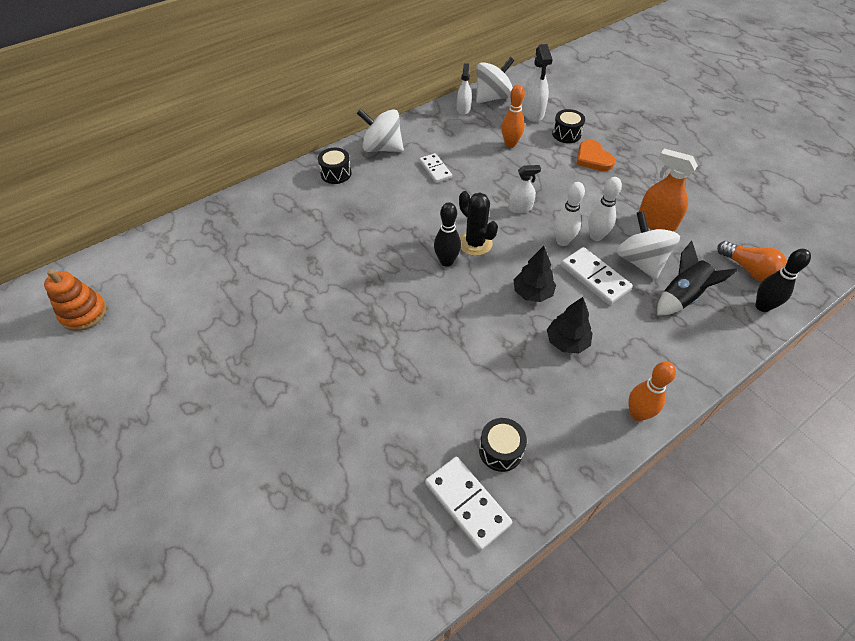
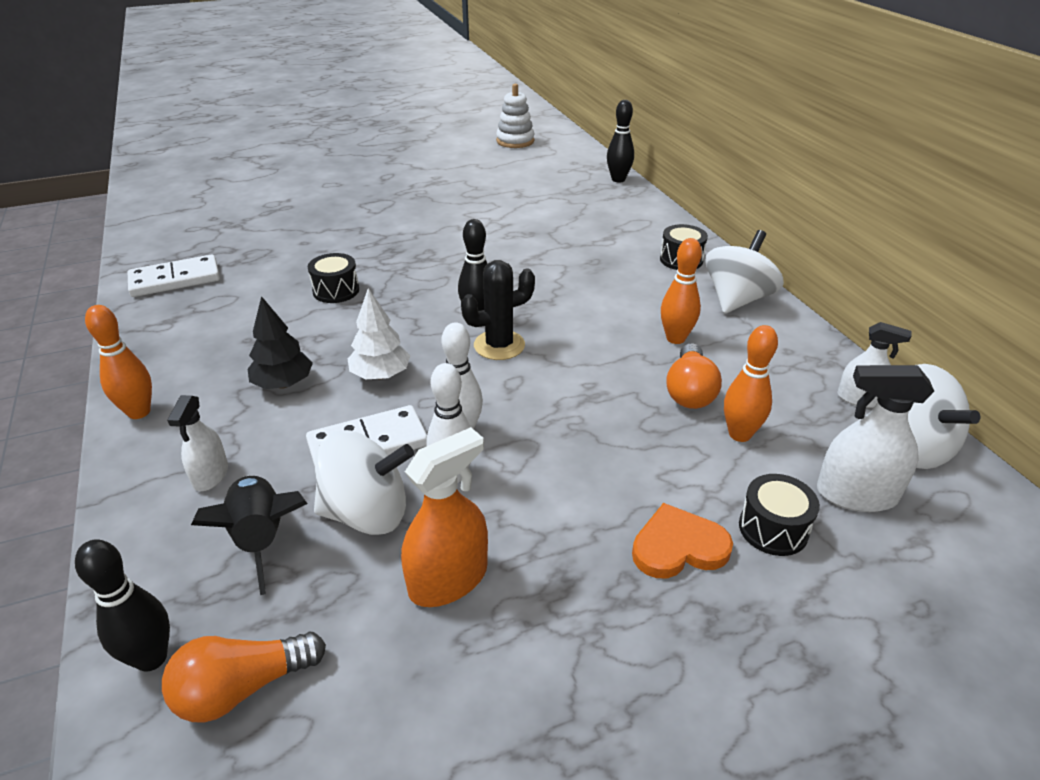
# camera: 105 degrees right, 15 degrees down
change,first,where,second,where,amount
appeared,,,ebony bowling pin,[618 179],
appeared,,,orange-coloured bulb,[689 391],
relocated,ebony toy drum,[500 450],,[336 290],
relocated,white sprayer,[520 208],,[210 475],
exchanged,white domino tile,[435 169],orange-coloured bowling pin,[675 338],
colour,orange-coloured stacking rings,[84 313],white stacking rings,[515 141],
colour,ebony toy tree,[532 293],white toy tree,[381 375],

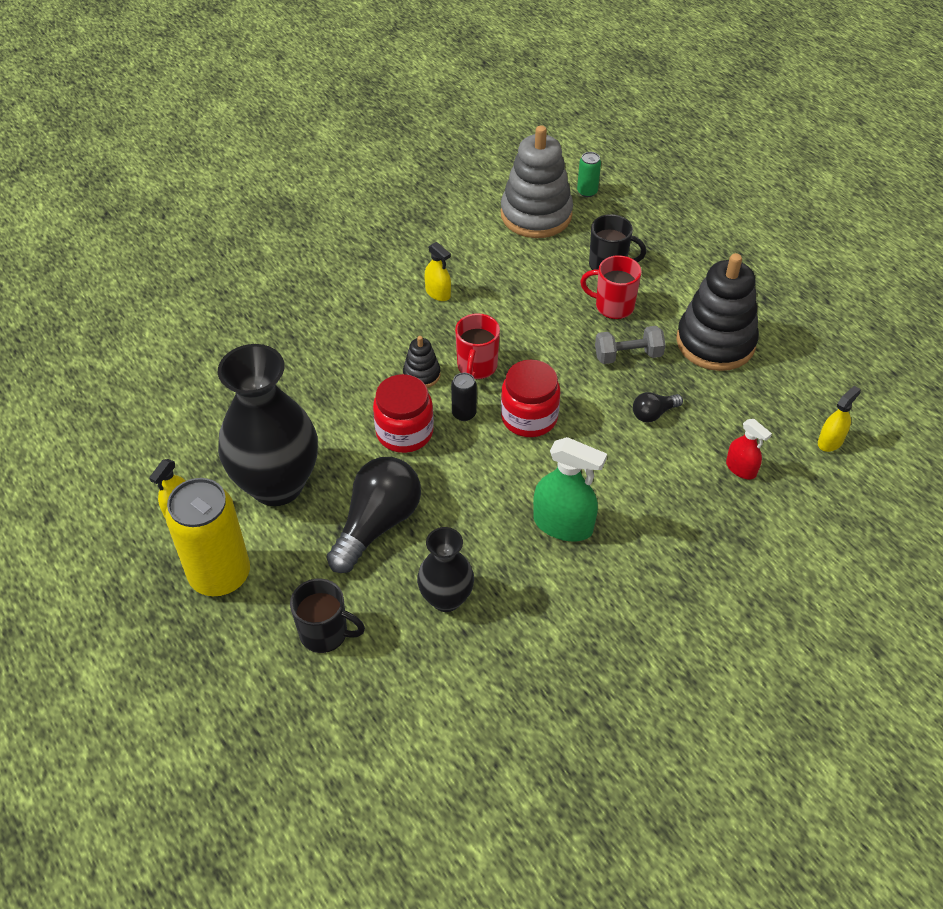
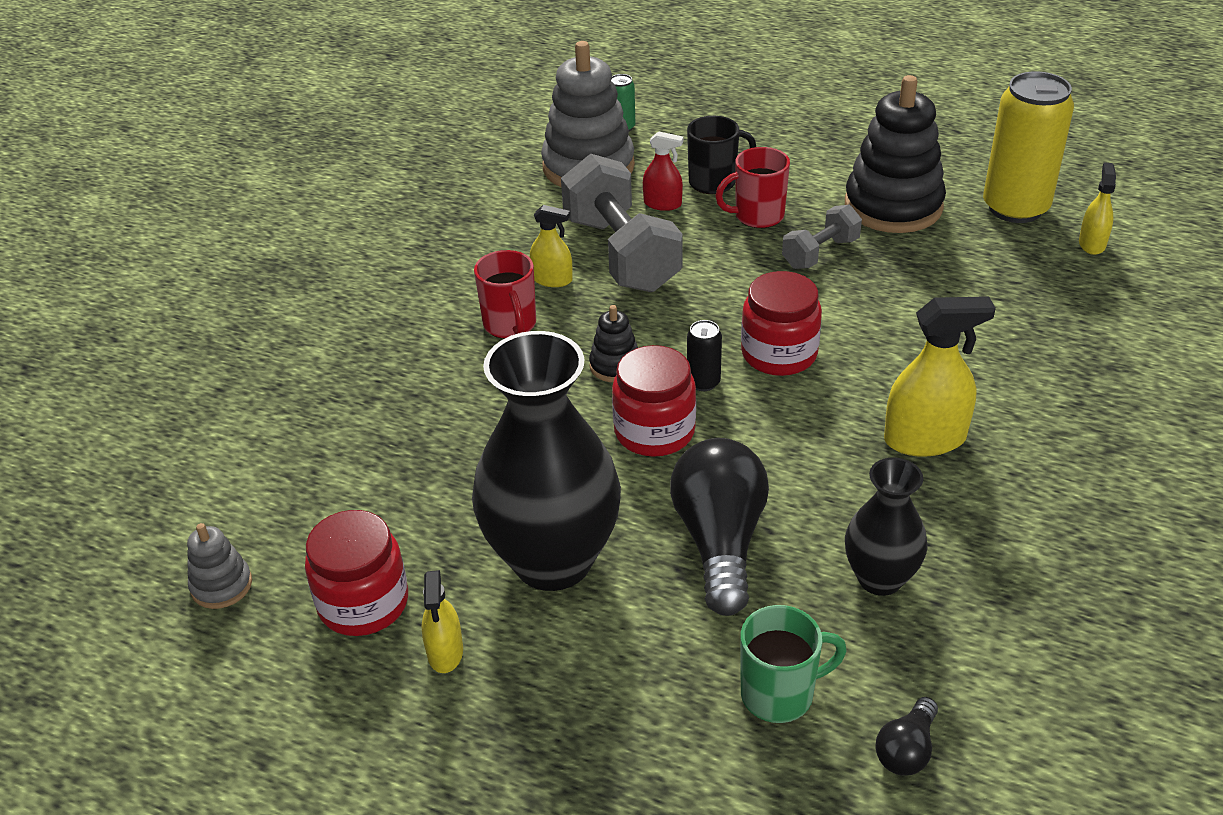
# camera: 30 degrees left, 10 degrees down
change,first,where,second,where,amount
appeared,,,ash-grey stacking rings,[221 585],
appeared,,,crimson preserve jar,[363 603],
appeared,,,ash-grey hand weight,[621 253],
relocated,bright yellow can,[220 575],,[1015 208],
relocated,crimson mug,[477 367],,[510 325],
relocated,ebony bulb,[653 413],,[906 750],
relocated,crimson sprayer,[741 468],,[662 204],
colour,ebony mug,[325 633],emerald mug,[779 694],
colour,emerald sprayer,[563 524],bright yellow sprayer,[925 439],

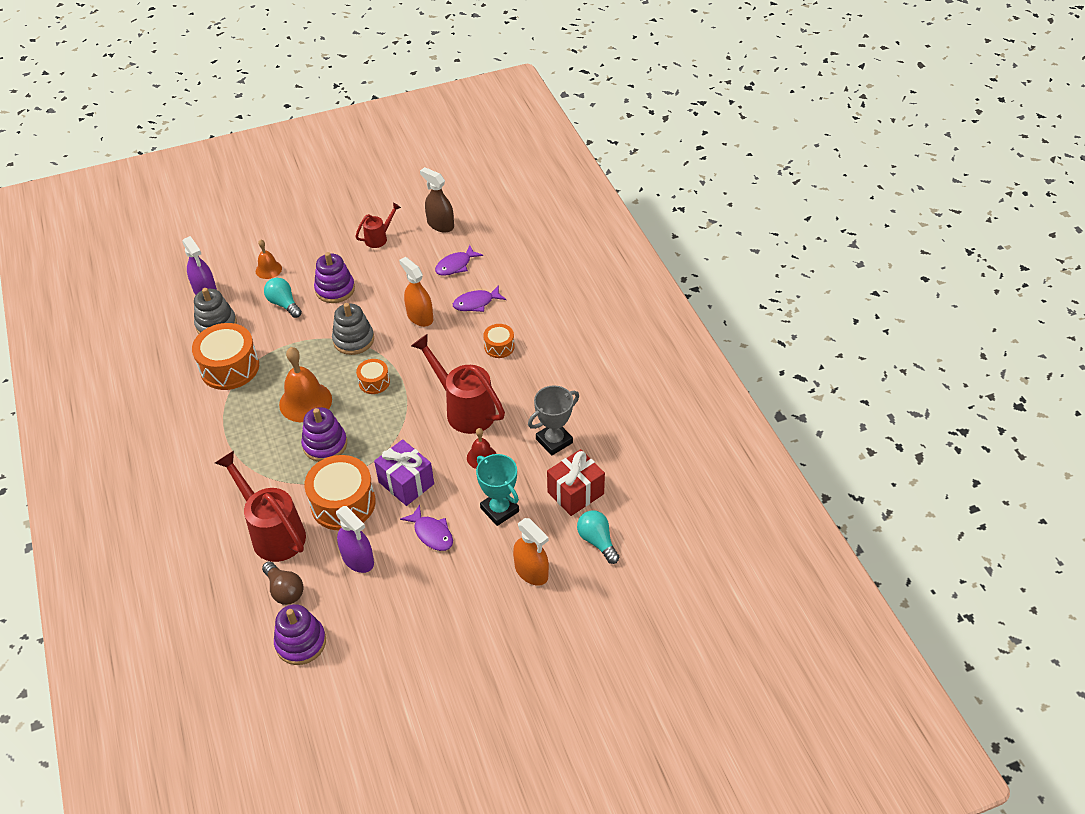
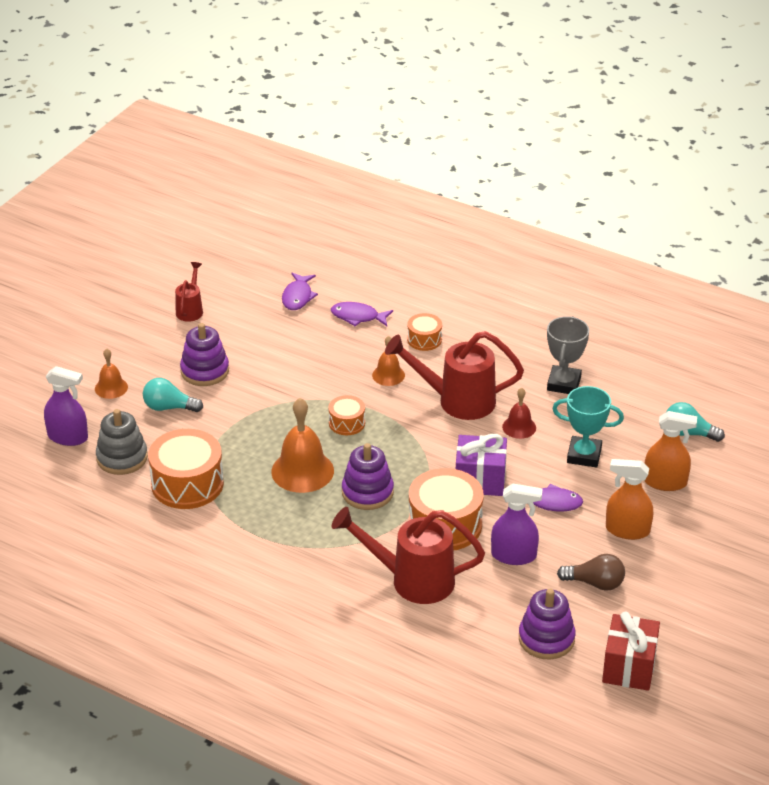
# camera: 40 degrees left, 10 degrees down
change,first,where,second,where,amount
missing,ash-grey stacking rings,[353 340],,,
missing,brown sprayer,[440 224],,,
appeared,,,orange-coloured bell,[388 375],
relocated,brown bulb,[284 590],,[595 583],
relocated,orange-coloured sprayer,[420 317],,[627 530],
relocated,crimson present,[575 493],,[629 667],
spun,royal purple fish,[476 303],,[358 317],75 degrees clockwise

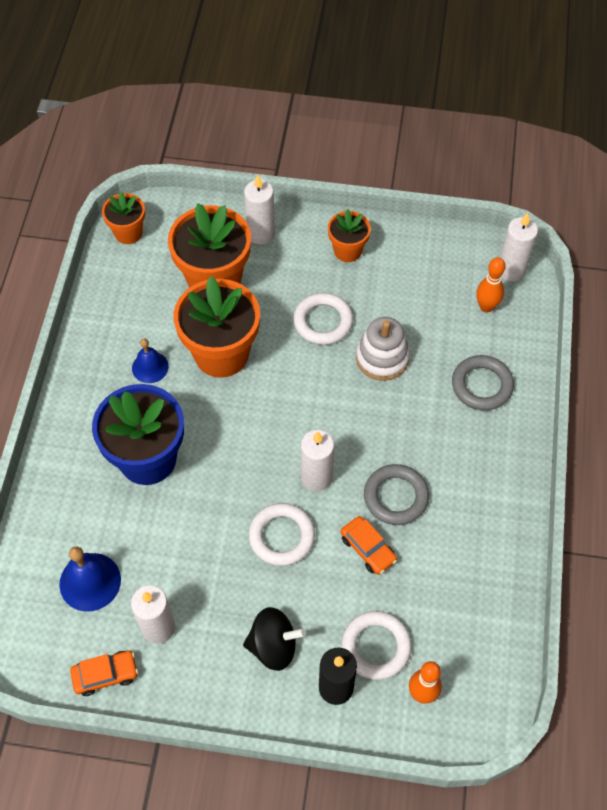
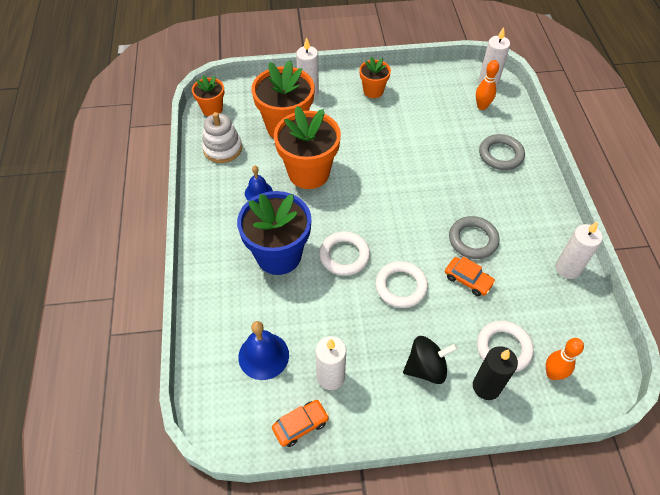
# camera: 15 degrees left, 5 degrees down
change,first,where,second,where,amount
relocated,white hoop,[323 322],,[344 255],
relocated,white candle,[316 477],,[567 268],
relocated,white stacking rings,[382 358],,[222 149],

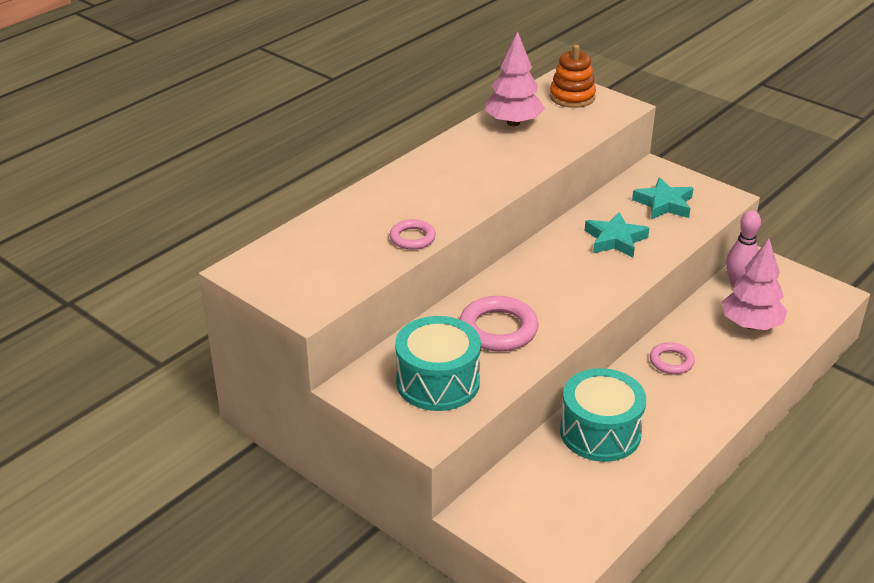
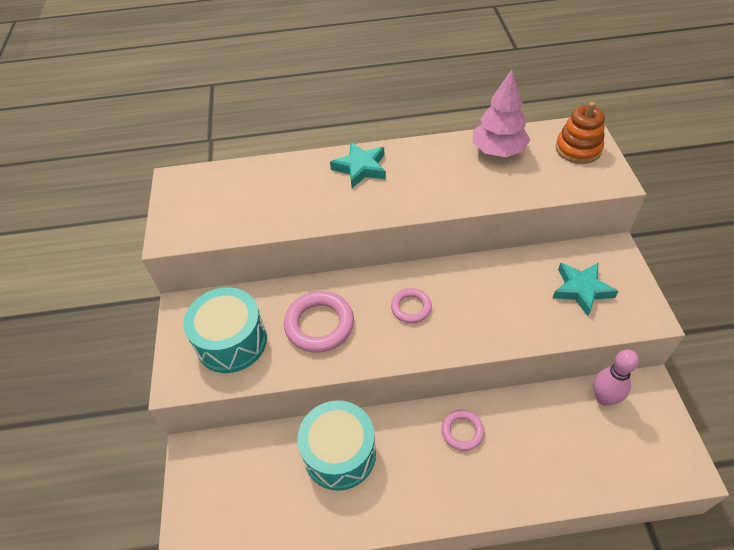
# camera: 45 degrees right, 15 degrees up
change,first,where,second,where,amount
missing,rose-pink toy tree,[751 324],,,
relocated,rose-pink hoop,[412 238],,[411 307],
relocated,aqua five-pointed star,[615 240],,[360 168],

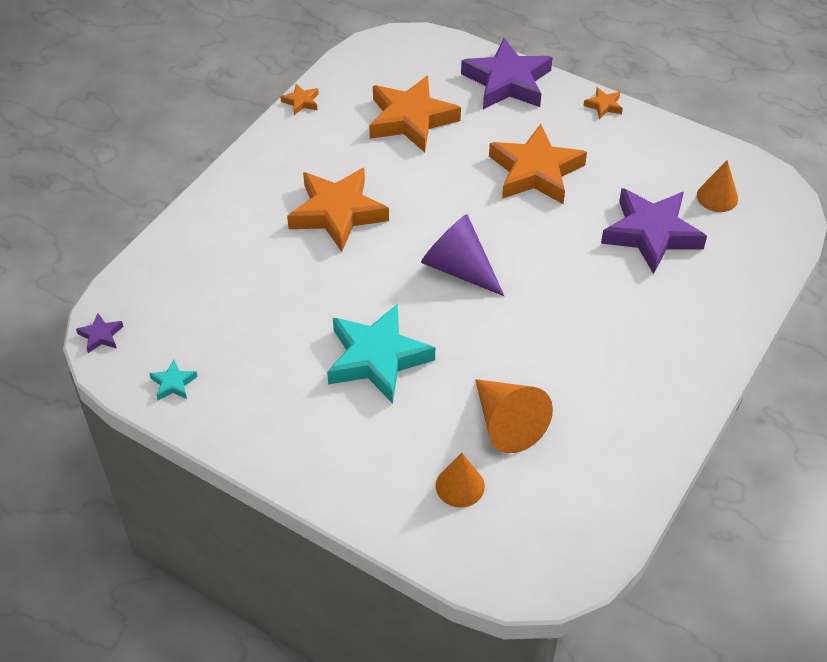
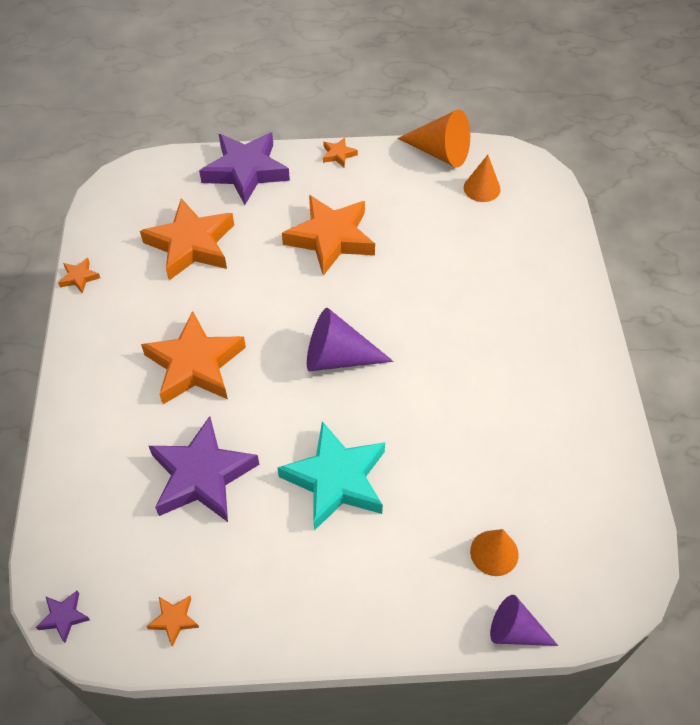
# camera: 35 degrees left, 5 degrees up
change,first,where,second,where,amount
appeared,,,royal purple cone,[515 631],
relocated,orange-coloured cone,[507 423],,[440 153],
relocated,royal purple five-pointed star,[651 234],,[202 475],
colour,aqua five-pointed star,[173 383],orange-coloured five-pointed star,[174 620],

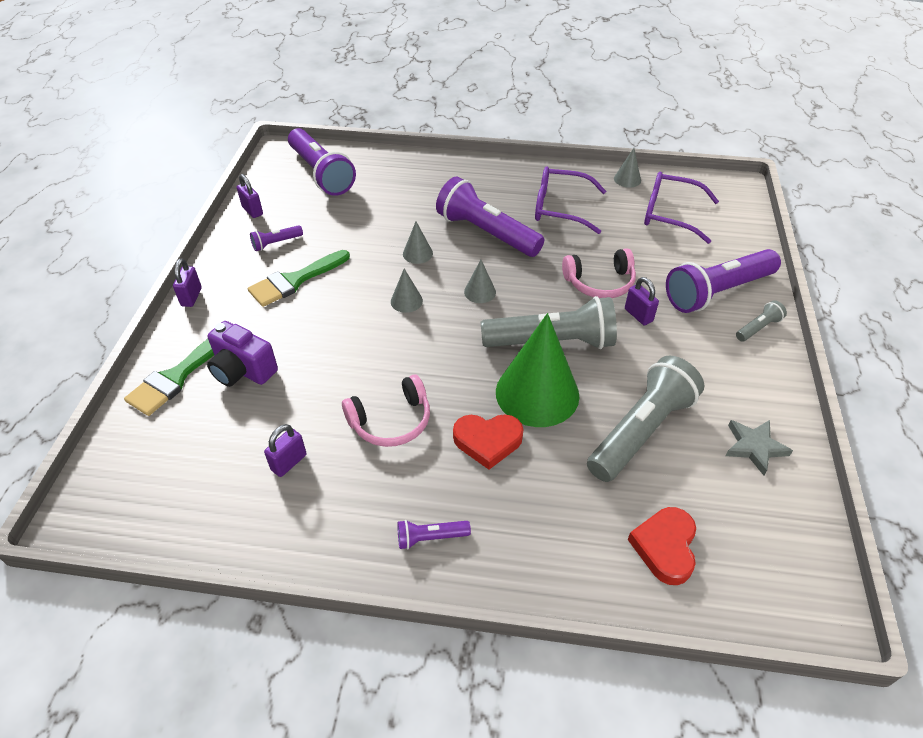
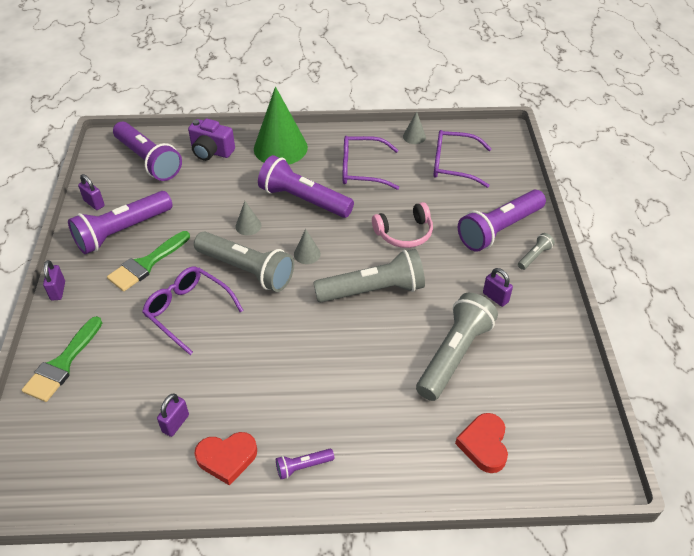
# camera: 10 degrees left, 0 degrees up
change,first,where,second,where,amount
missing,rose-pink over-ear headphones,[391 421],,,
missing,ash-grey five-pointed star,[754 447],,,
appeared,,,royal purple glasses,[188 311],
relocated,royal purple camera,[243 370],,[211 152],
relocated,crimson love heart,[487 441],,[227 458],
relocated,emerald cone,[537 393],,[280 148],
relocated,royal purple small lock,[638 315],,[495 297],
exchanged,ash-grey cone,[406 301],ash-grey flashlight,[246 270],
size,royal purple flashlight,[276 243],,[122 231],x2.25

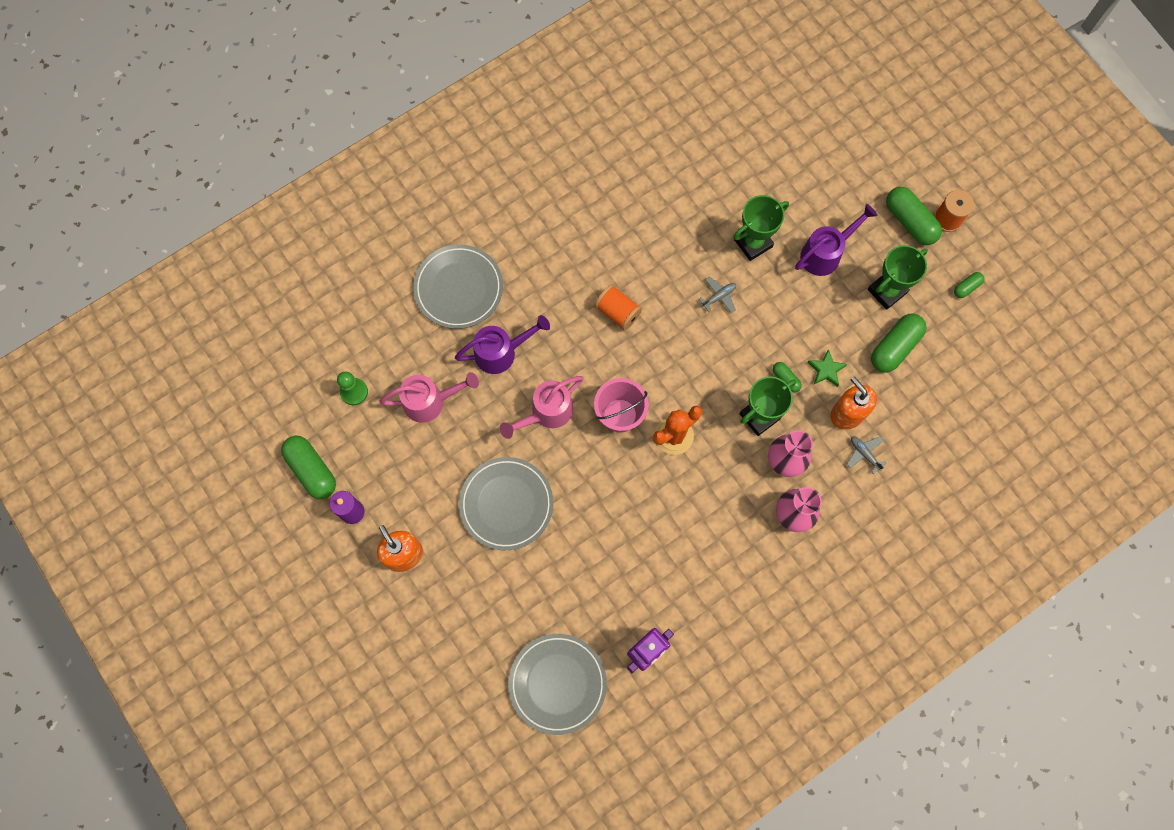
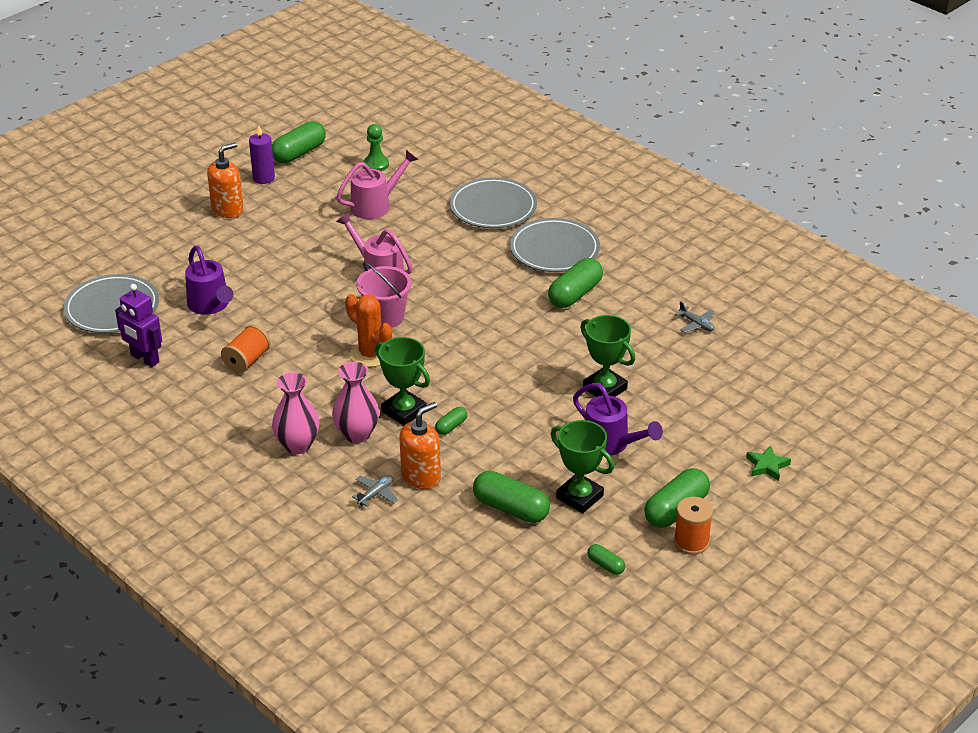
# camera: 80 degrees right, 35 degrees down
change,first,where,second,where,amount
appeared,,,emerald pill shape,[575 294],
relocated,royal purple sprinkling can,[501 352],,[210 305],
relocated,ash-grey flat dish,[506 504],,[554 249],
relocated,orange-coloured reel of thread,[617 312],,[247 361],
relocated,ash-grey toy plane,[719 297],,[696 324],
relocated,emerald five-pointed star,[826 370],,[767 466],
spun,rose-pink sprinkling can,[430 401],,[375 205],105 degrees counterclockwise

